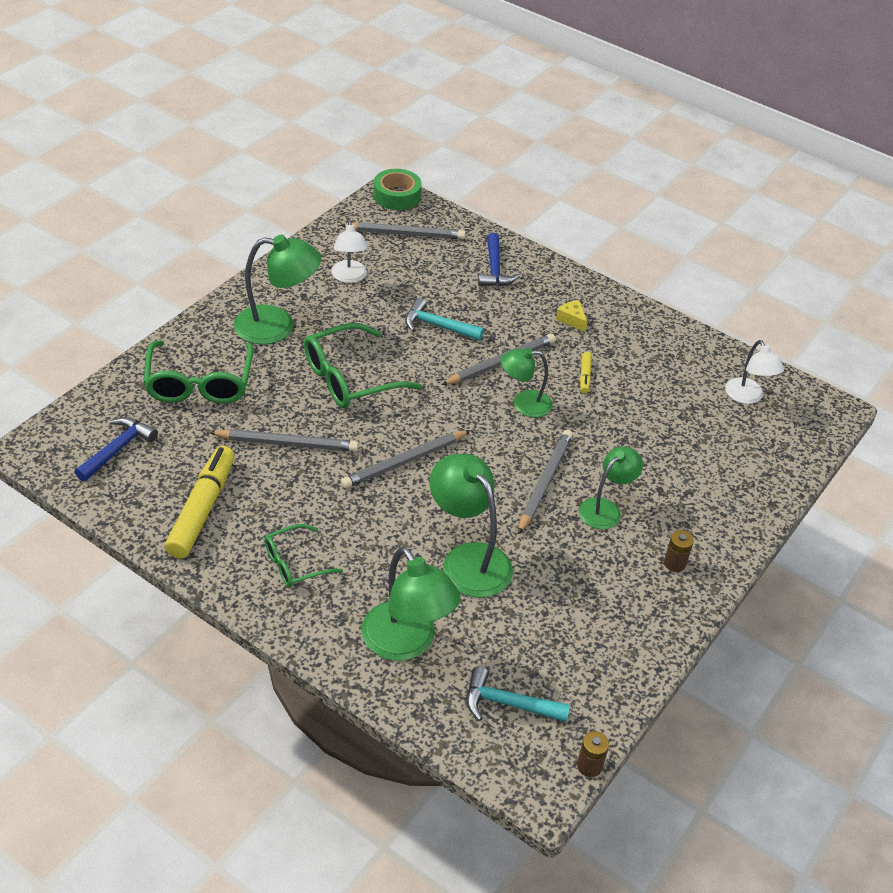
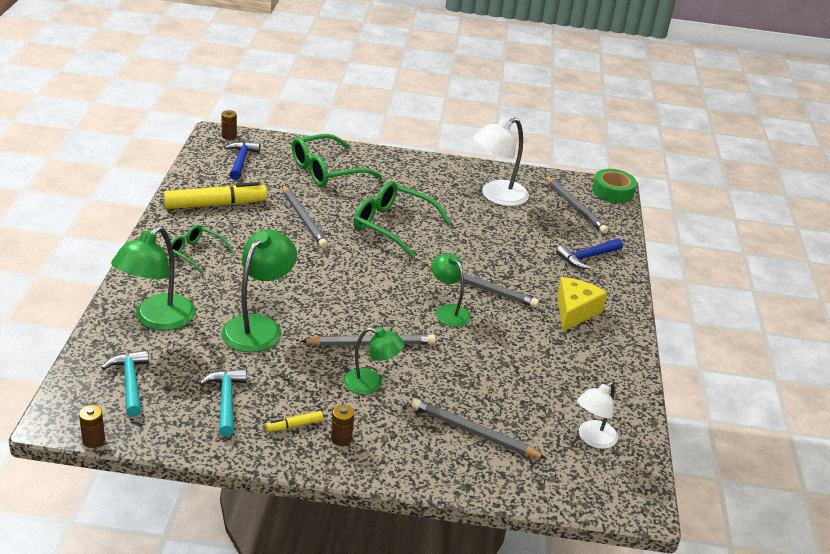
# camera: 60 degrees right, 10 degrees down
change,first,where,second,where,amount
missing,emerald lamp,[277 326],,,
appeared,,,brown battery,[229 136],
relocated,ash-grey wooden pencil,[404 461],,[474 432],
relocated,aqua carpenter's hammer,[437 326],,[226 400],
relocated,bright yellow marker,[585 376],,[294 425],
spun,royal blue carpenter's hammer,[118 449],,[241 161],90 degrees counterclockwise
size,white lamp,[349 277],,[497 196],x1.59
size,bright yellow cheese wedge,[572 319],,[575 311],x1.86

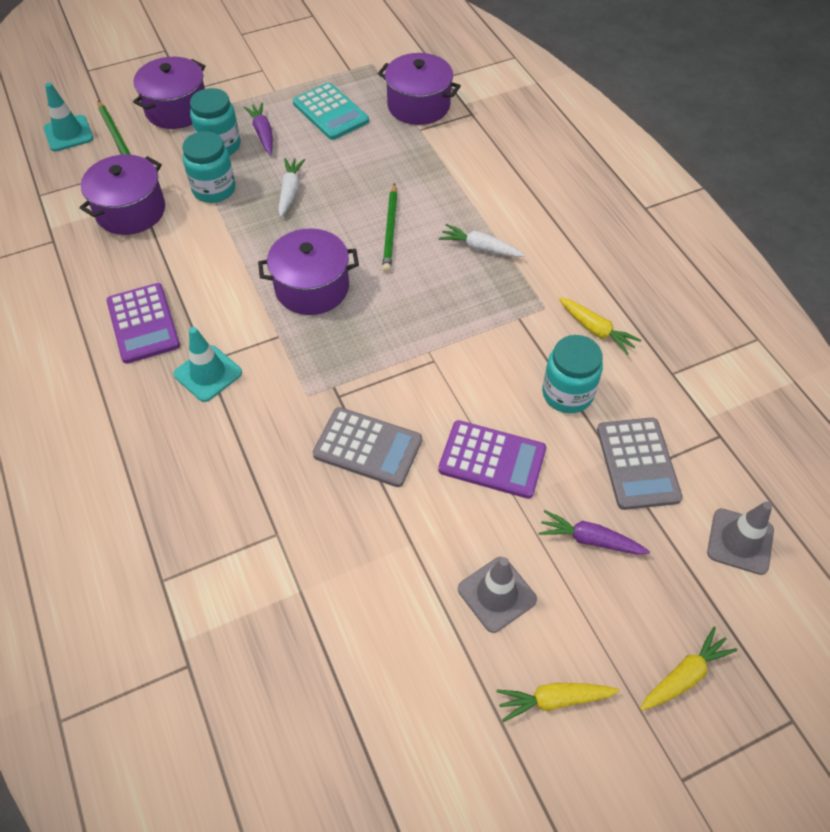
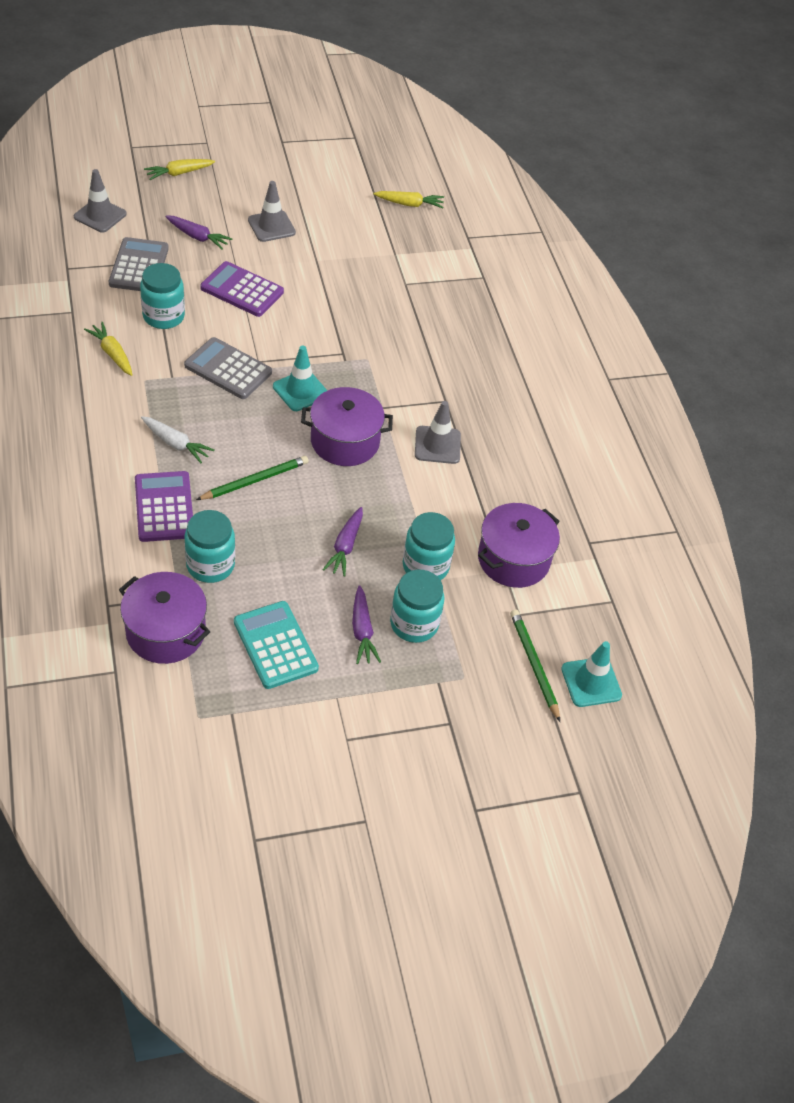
# camera: 175 degrees left, 5 degrees down
change,first,where,second,where,amount
missing,royal purple pot,[177 109],,,
appeared,,,aqua preserve jar,[210 565],
appeared,,,ash-grey road cone,[437 445],
relocated,royal purple adding machine,[143 324],,[164 507],
relocated,aqua road cone,[208 373],,[300 391],
relocated,ash-grey adding machine,[367 447],,[228 369],
relocated,bright yellow toy carrot,[554 700],,[409 204],
colour,white toy carrot,[290 191],royal purple toy carrot,[345 546],
spun,emerald wooden pencil,[390 230],,[255 480],45 degrees clockwise

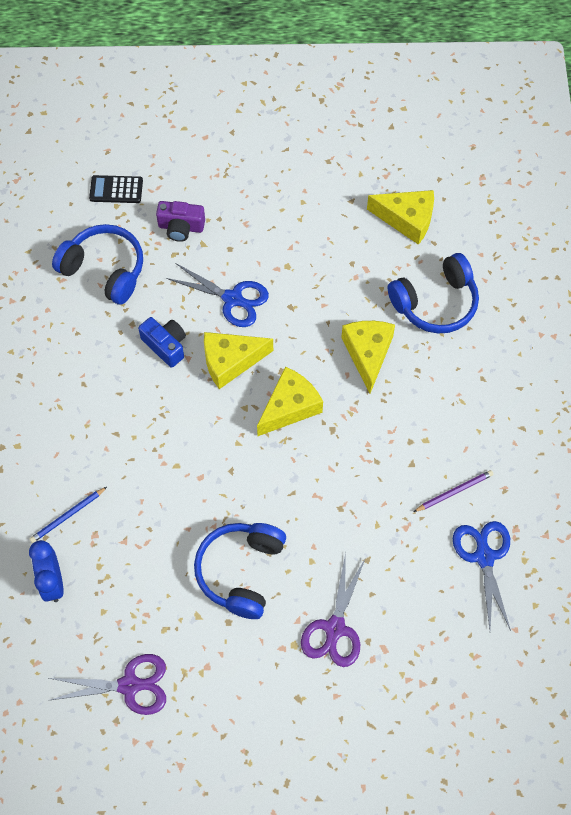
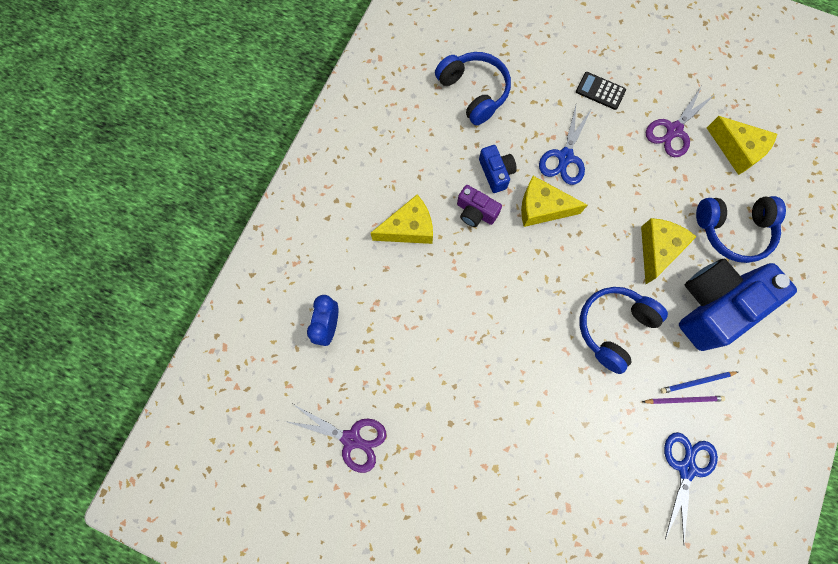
# camera: 25 degrees right, 10 degrees up
change,first,where,second,where,amount
appeared,,,royal blue camera,[714 306],
relocated,royal blue wooden pencil,[68 516],,[696 382],
relocated,ebony adding machine,[116 190],,[600 91],
relocated,royal purple camera,[181 227],,[475 212],
relocated,royal blue over-ear headphones,[241 571],,[613 327],
relocated,bright yellow cheese wedge,[290 407],,[409 228],
relocated,royal purple pair of scissors,[335 628],,[674 130],
spun,royal blue pair of scissors,[232 299],,[565 157],60 degrees clockwise

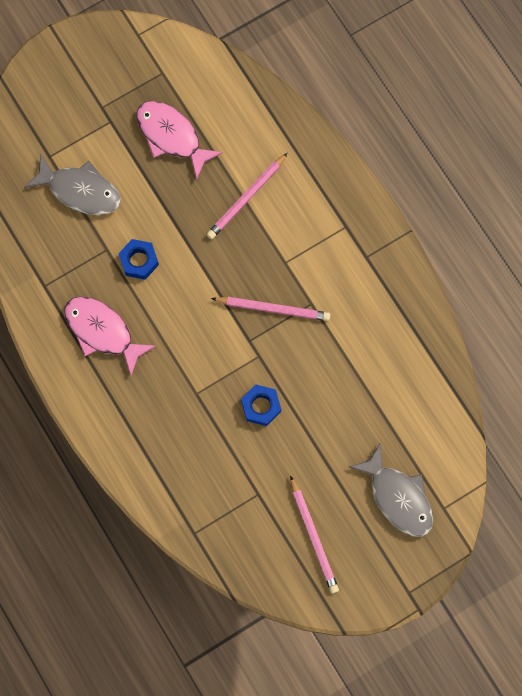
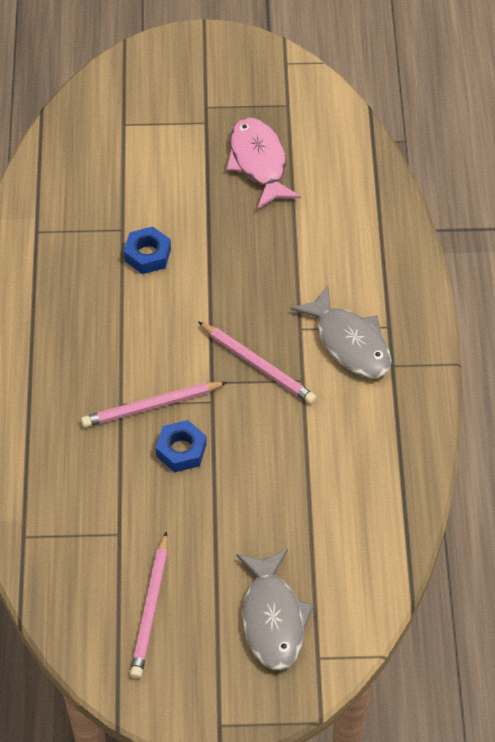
# camera: 30 degrees right, 20 degrees down
change,first,where,second,where,amount
missing,rose-pink fish,[102 331],,,
relocated,ash-grey fish,[80 190],,[349 342],
relocated,rose-pink wooden pencil,[246 198],,[152 406],

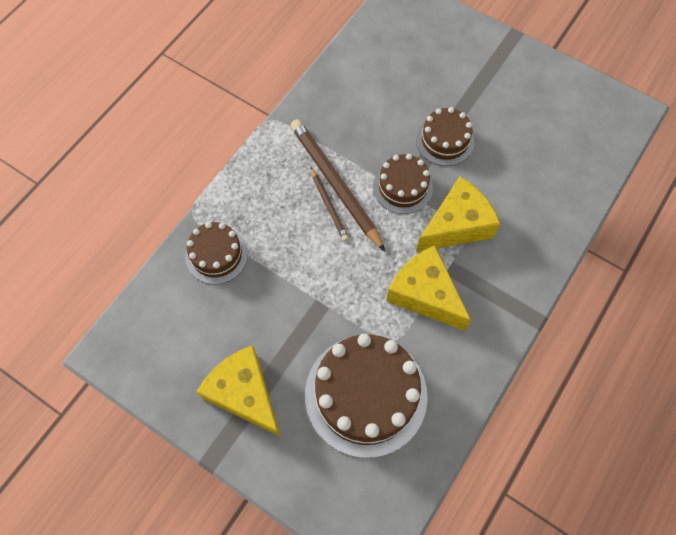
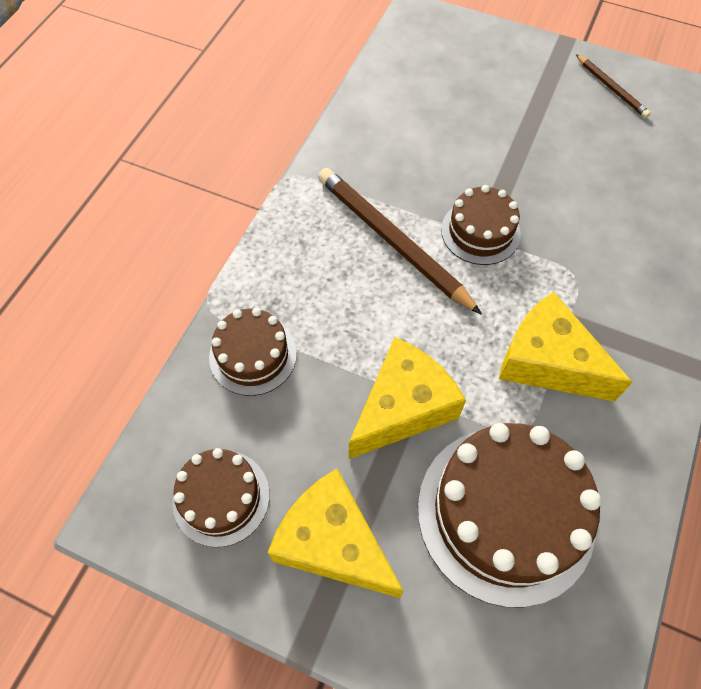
# camera: 10 degrees left, 5 degrees down
change,first,where,second,where,amount
relocated,brown wooden pencil,[328 205],,[611 88],
relocated,brown layer cake,[444 140],,[221 497],
relocated,bright yellow cheese wedge,[456 225],,[402 408],

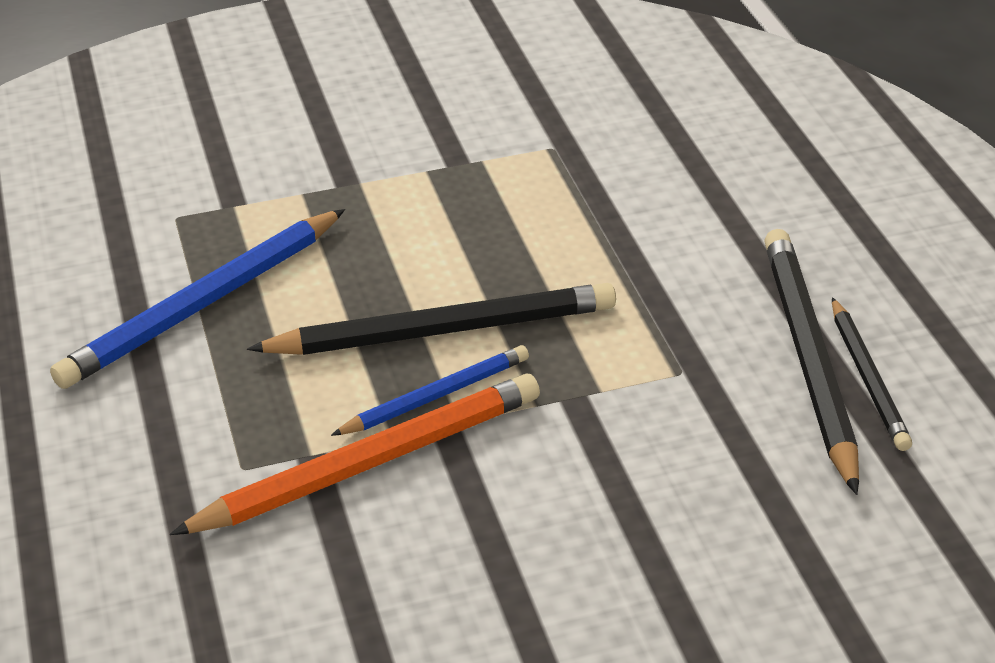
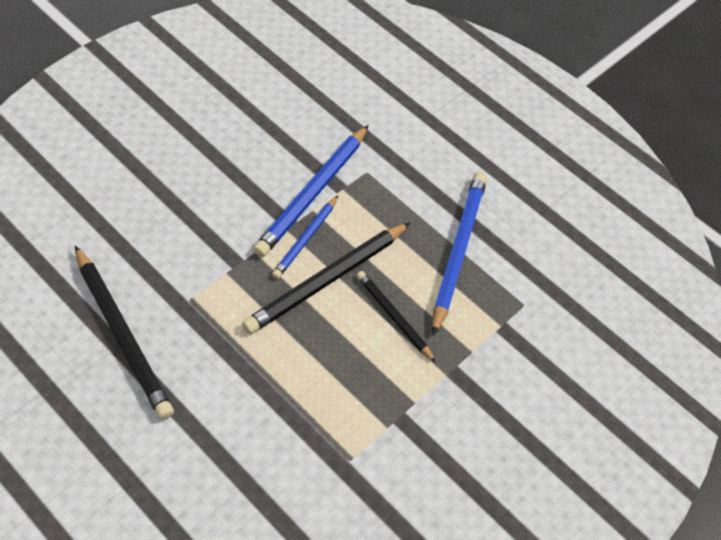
# camera: 145 degrees right, 15 degrees up
change,first,where,second,where,amount
relocated,ebony wooden pencil,[867 378],,[394 317],
colour,orange-coloured wooden pencil,[370 462],royal blue wooden pencil,[313 193],

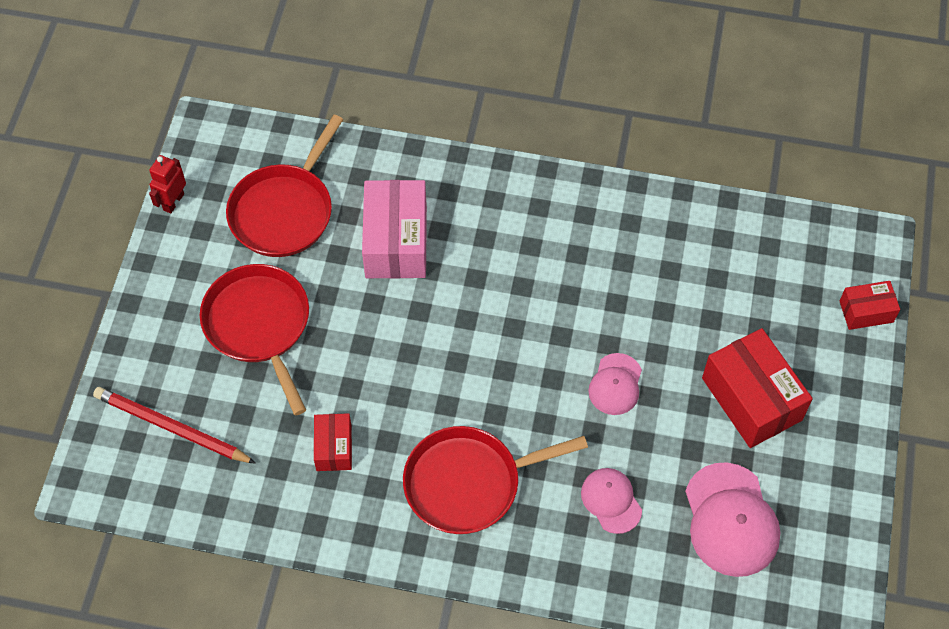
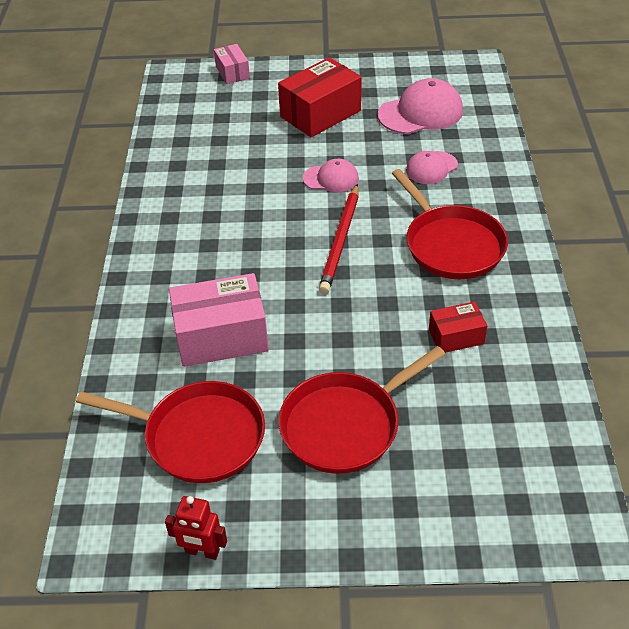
# camera: 100 degrees left, 15 degrees down
change,first,where,second,where,amount
relocated,crimson wooden pencil,[171 428],,[341 241],
colour,crimson parcel,[866 311],rose-pink parcel,[232 72],

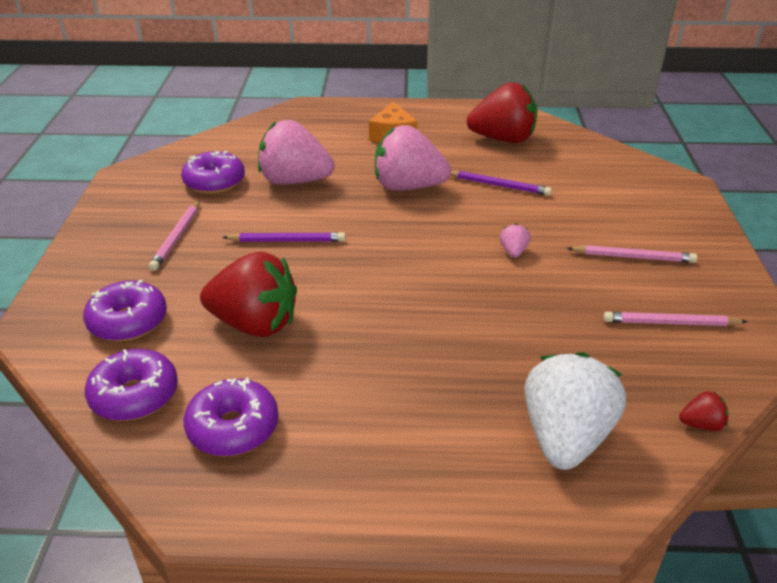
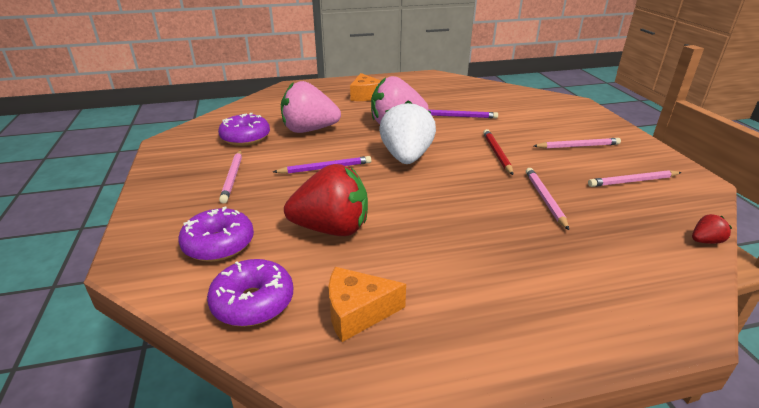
# camera: 15 degrees left, 5 degrees down
change,first,where,second,where,amount
missing,crimson toy strawberry,[503 139],,,
appeared,,,rose-pink wooden pencil,[544 199],
relocated,white toy strawberry,[565 437],,[406 157],
exchanged,royal purple glazed donut,[233 428],orange-coloured cheese wedge,[357 312],
exchanged,rose-pink toy strawberry,[513 252],crimson wooden pencil,[497 153],

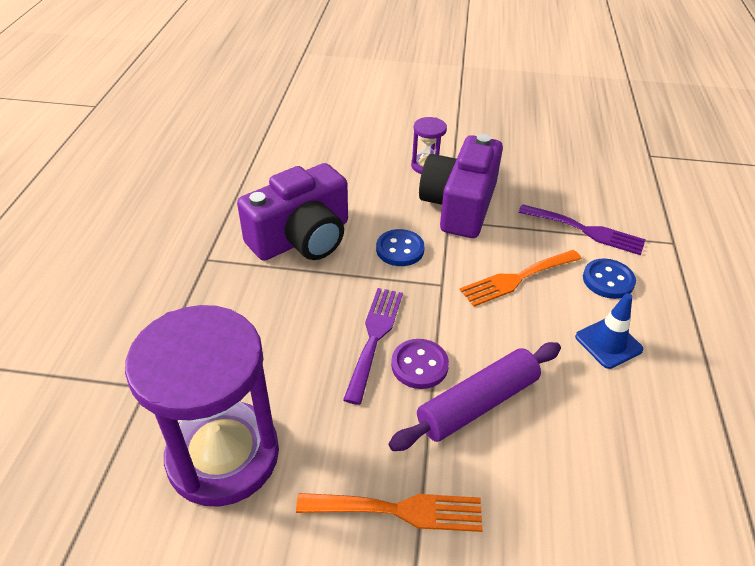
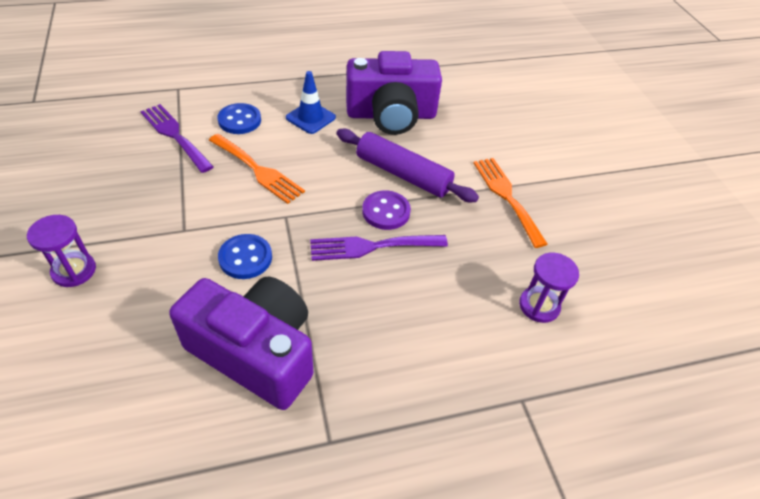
# camera: 115 degrees left, 5 degrees up
change,first,where,second,where,amount
relocated,royal purple camera,[459 205],,[391 115],
spun,royal purple table fork,[586 231],,[174 135],45 degrees counterclockwise
size,royal purple sand timer,[223 455],,[539 306],x0.44

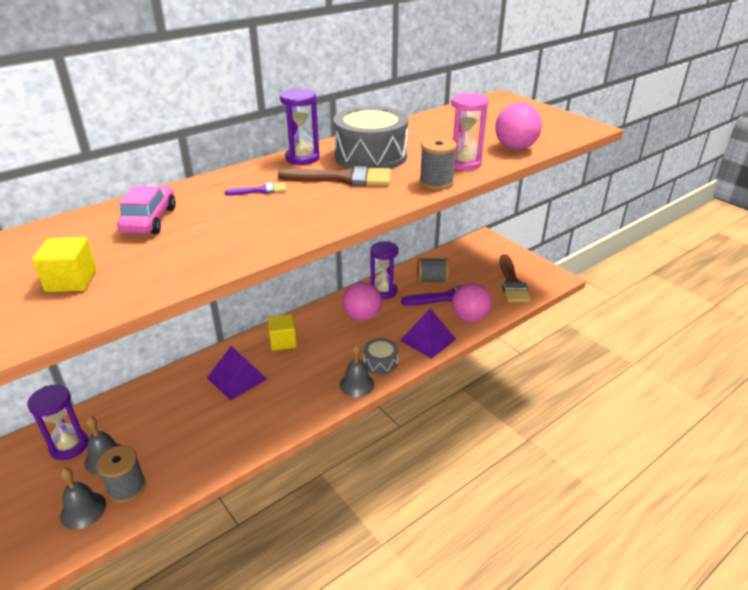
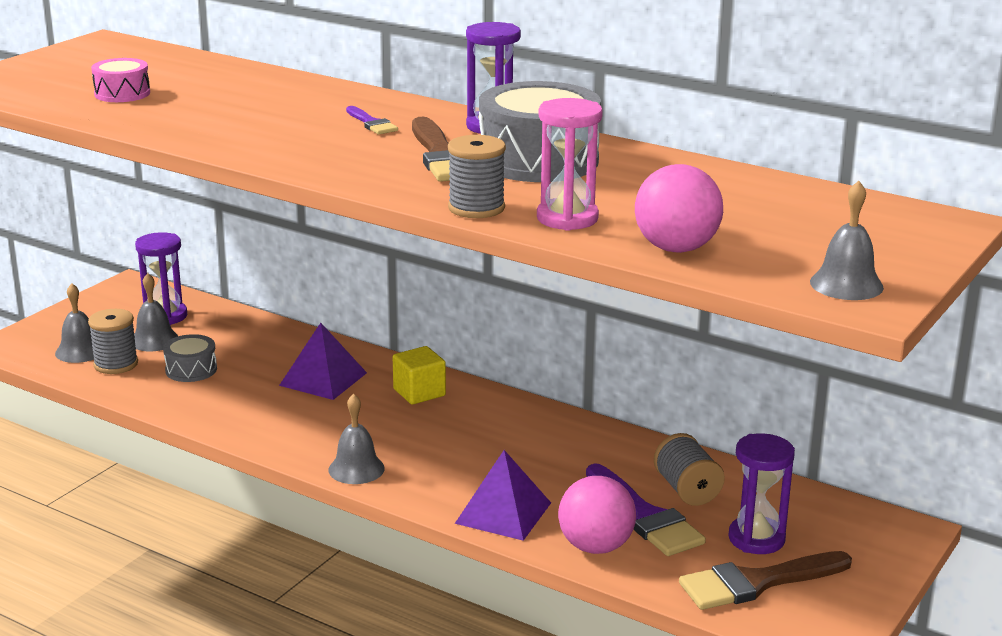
# camera: 70 degrees right, 10 degrees down
change,first,where,second,where,amount
missing,rose-pink automobile,[149 220],,,
missing,rose-pink ball,[362 316],,,
appeared,,,ash-grey bell,[846 284],
relocated,ash-grey toy drum,[380 362],,[191 369],
relocated,royal purple sand timer,[383 291],,[756 539],
exchanged,bright yellow cube,[71 281],rose-pink toy drum,[122 93],

